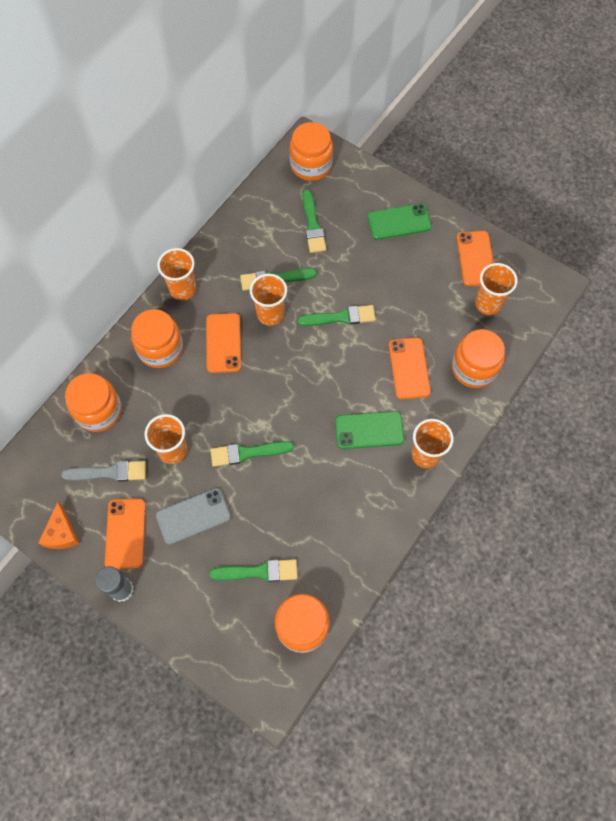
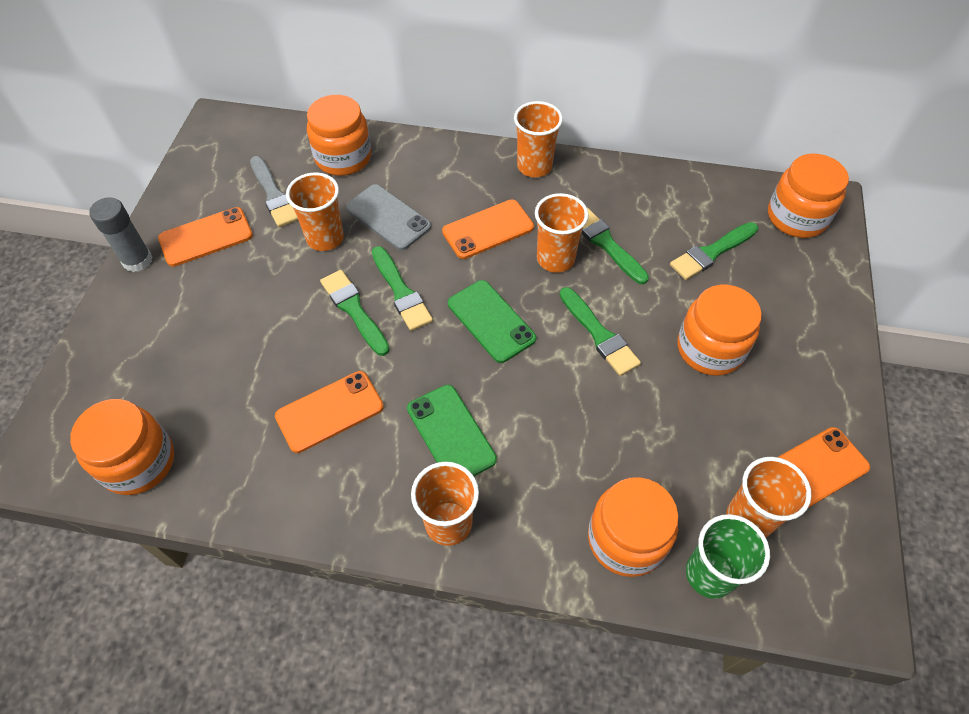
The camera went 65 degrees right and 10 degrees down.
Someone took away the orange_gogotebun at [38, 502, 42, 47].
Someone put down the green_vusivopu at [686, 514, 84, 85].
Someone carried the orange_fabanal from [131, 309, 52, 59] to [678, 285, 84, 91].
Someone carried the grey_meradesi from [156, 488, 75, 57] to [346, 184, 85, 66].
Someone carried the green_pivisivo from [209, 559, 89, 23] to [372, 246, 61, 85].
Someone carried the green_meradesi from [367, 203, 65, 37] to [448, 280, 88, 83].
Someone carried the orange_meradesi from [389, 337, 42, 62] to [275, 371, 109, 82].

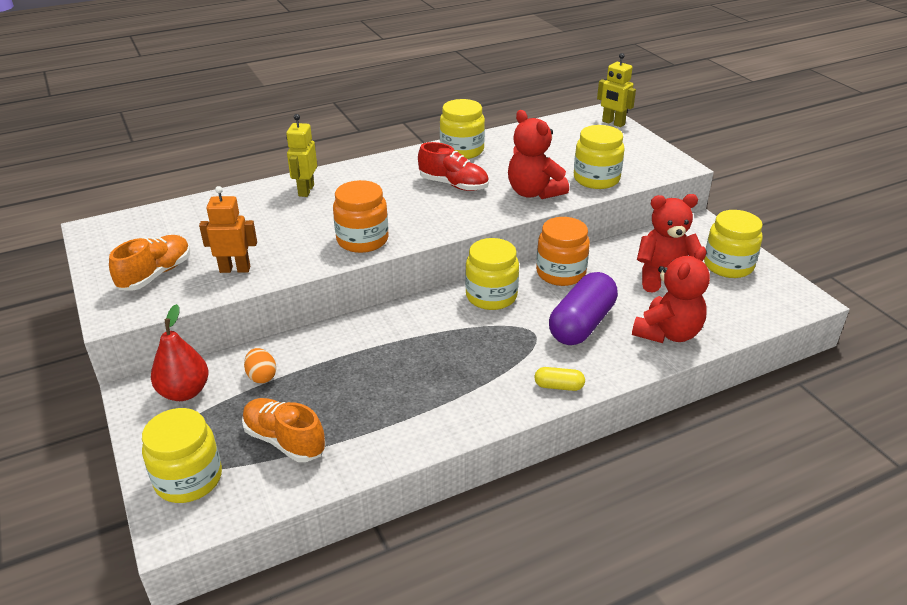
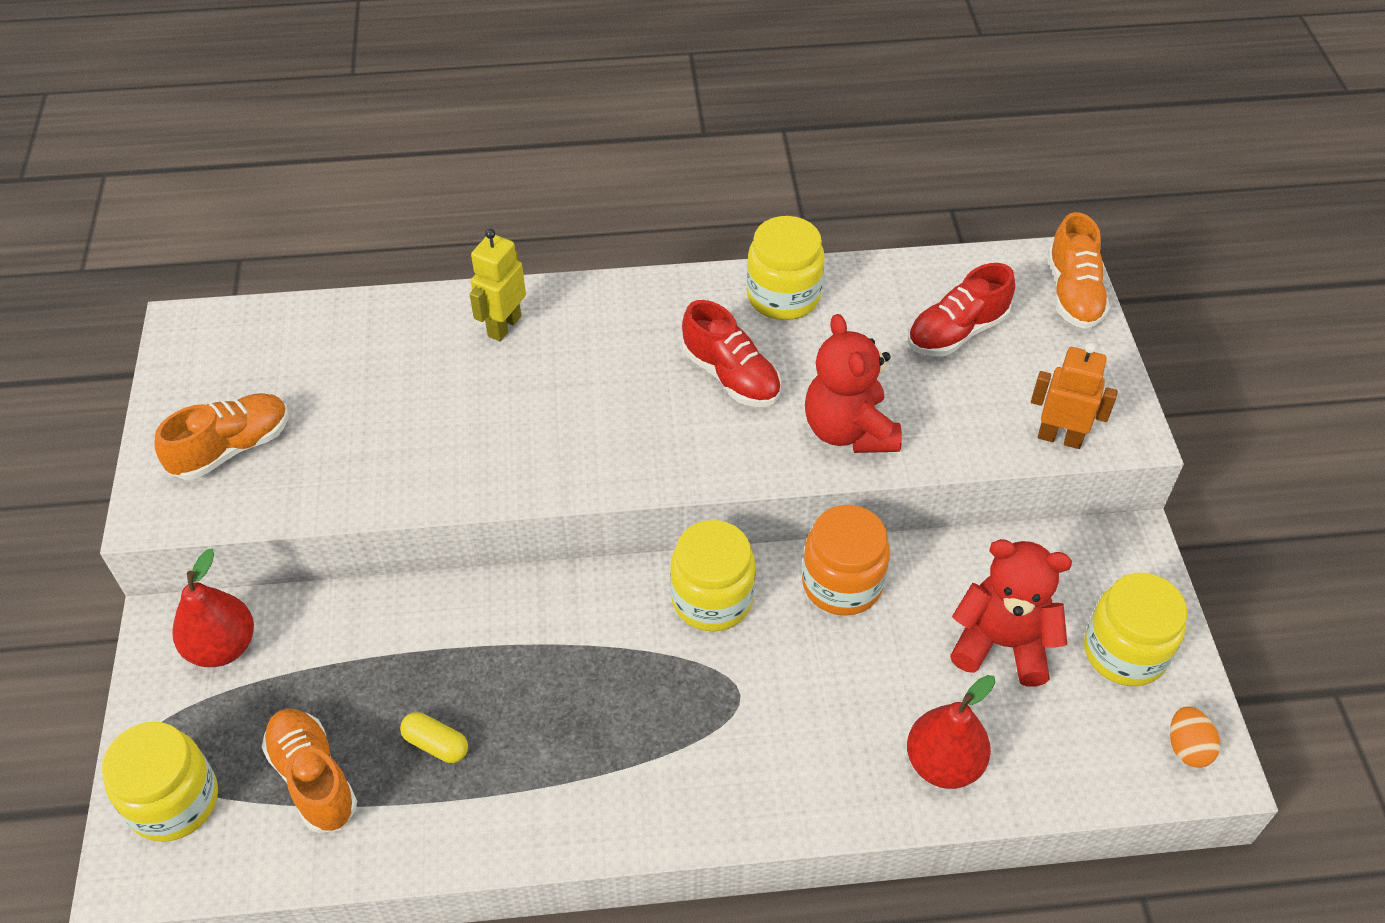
The camera went 20 degrees right and 15 degrees up.
Someone took away the orange_fabanal at [333, 180, 56, 73].
Someone took away the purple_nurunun at [549, 272, 69, 73].
Someone took away the yellow_fabanal at [574, 125, 51, 64].
Someone put down the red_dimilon at [908, 263, 107, 93].
Someone carried the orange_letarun from [199, 186, 58, 87] to [1031, 343, 87, 106].
Someone carried the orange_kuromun from [244, 348, 32, 35] to [1170, 706, 50, 62].
Someone carried the yellow_nurunun from [534, 367, 51, 24] to [400, 712, 68, 51].
Someone swapped the yellow_letarun at [597, 53, 39, 74] for the orange_dimilon at [1048, 212, 62, 117].
Someone swapped the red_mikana at [632, 246, 78, 97] for the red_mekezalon at [907, 675, 88, 114].

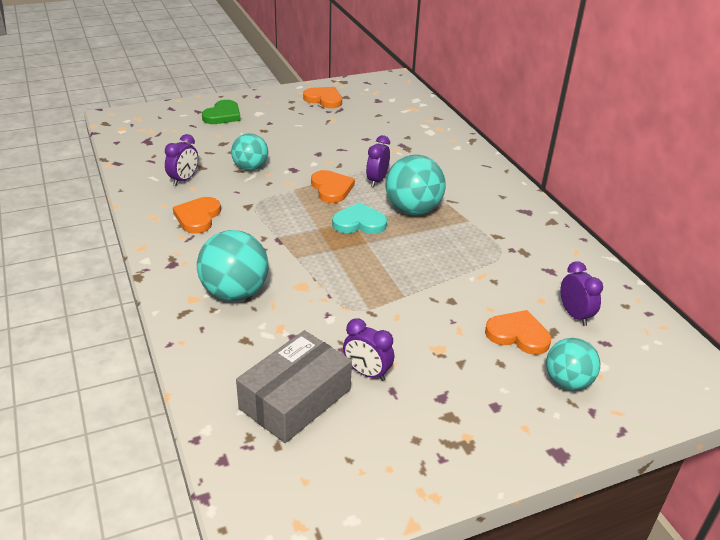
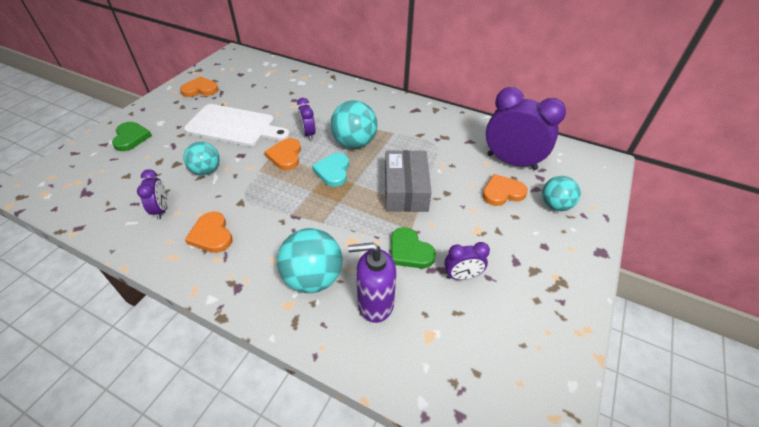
The camera went 40 degrees left and 10 degrees up.
Someone put down the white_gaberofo at [184, 104, 106, 42].
Someone put down the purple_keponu at [348, 243, 48, 80].
Someone put down the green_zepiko at [391, 227, 45, 41].
Someone carried the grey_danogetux from [236, 330, 116, 113] to [385, 150, 47, 62].
Someone rotated the orange_zepiko at [311, 170, 44, 33] by 120 degrees counterclockwise.
Someone rotated the turquoise_zepiko at [332, 202, 55, 32] by 45 degrees counterclockwise.
Someone scaled the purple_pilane at [560, 261, 43, 65] by 2.03.

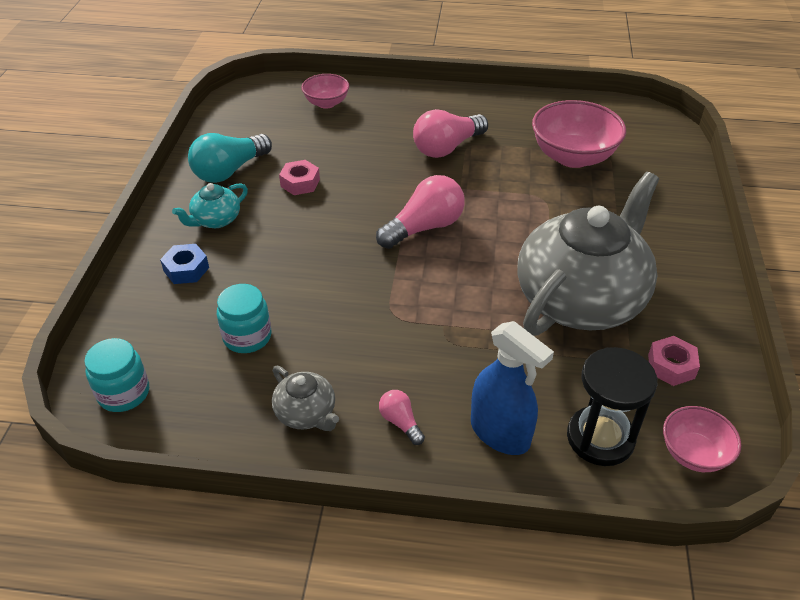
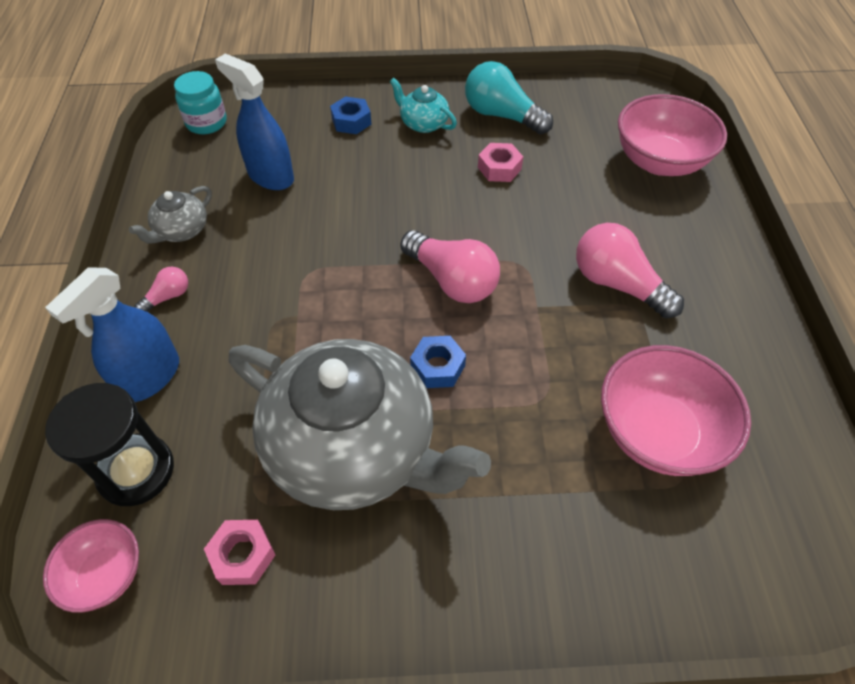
The camera went 80 degrees right and 10 degrees up.
Someone put down the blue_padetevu at [410, 336, 56, 52].
Someone swapped the turquoise_fabanal at [217, 284, 54, 69] for the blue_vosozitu at [215, 53, 79, 137].
Someone scaled the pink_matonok at [301, 74, 48, 35] by 1.76.

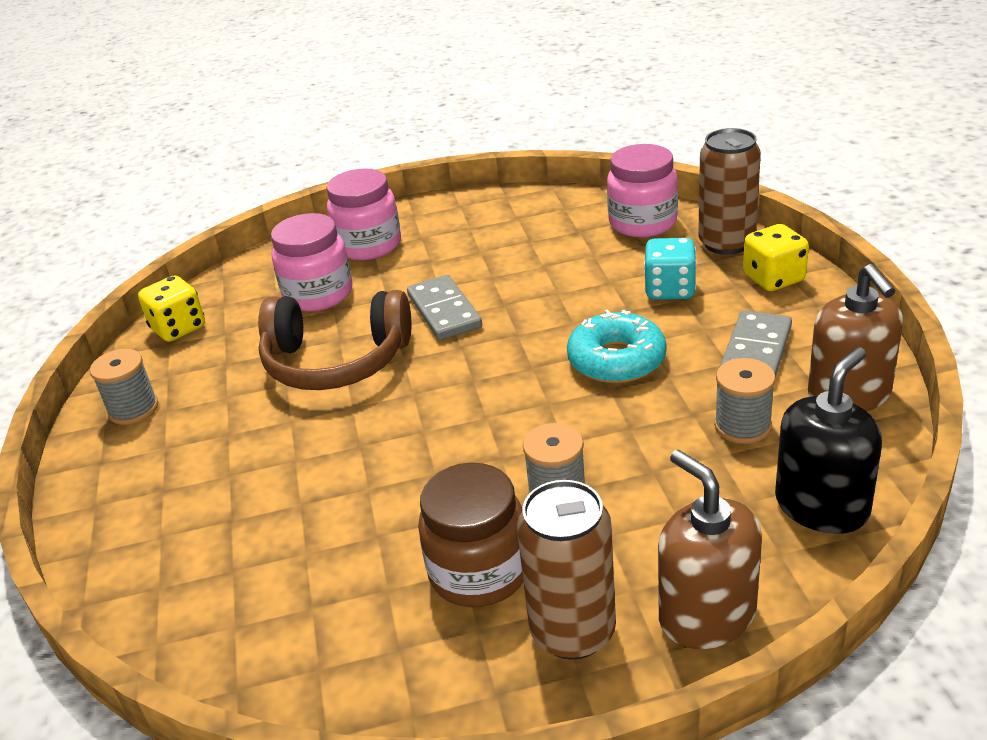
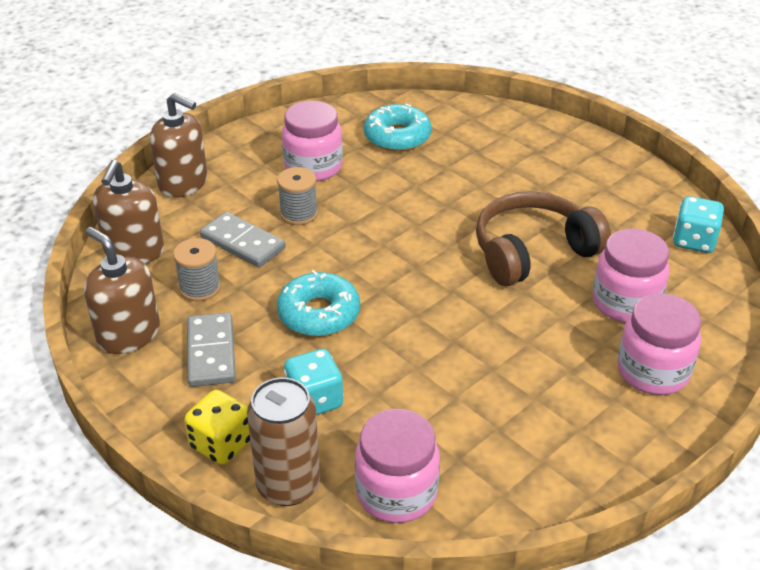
The camera went 145 degrees right and 5 degrees up.
Someone took away the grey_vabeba at [90, 349, 68, 76].
Someone took away the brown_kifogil at [517, 480, 99, 180].
Someone put down the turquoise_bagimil at [364, 104, 68, 48].
Someone carried the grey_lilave from [407, 275, 75, 65] to [200, 212, 86, 56].
Someone repainted the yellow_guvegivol at [138, 275, 67, 67], which became the turquoise_guvegivol at [673, 196, 51, 57].
Someone repainted the brown_fabanal at [418, 463, 105, 144], which became the pink_fabanal at [282, 101, 61, 81].
Someone repainted the black_keponu at [775, 347, 107, 187], which became the brown_keponu at [93, 160, 71, 103].

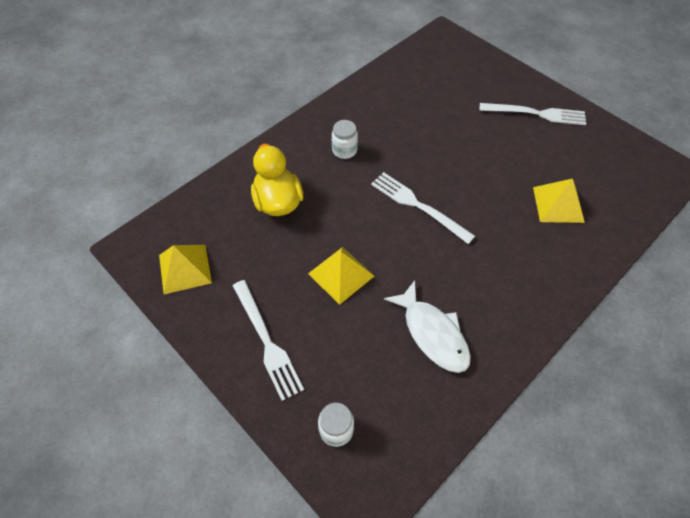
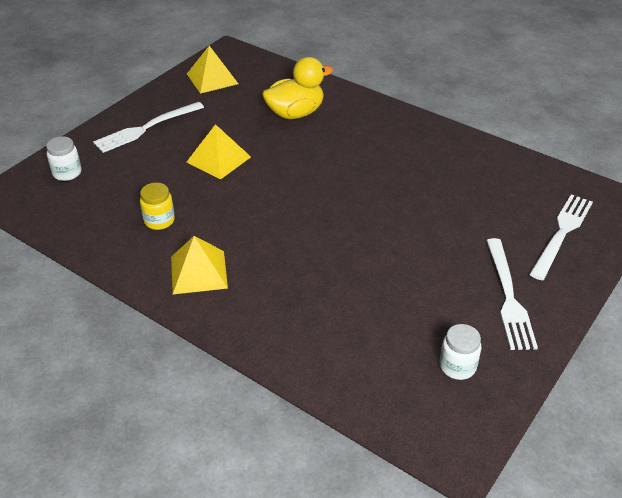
The camera went 80 degrees right and 15 degrees down.
Someone carried the white_fabanal from [332, 120, 26, 39] to [440, 324, 41, 56].
Someone carried the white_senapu from [371, 172, 104, 72] to [529, 194, 64, 86].
Someone carried the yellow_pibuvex from [533, 179, 52, 44] to [171, 236, 57, 58].
Someone swapped the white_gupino at [384, 280, 87, 93] for the yellow_fabanal at [140, 183, 35, 47].

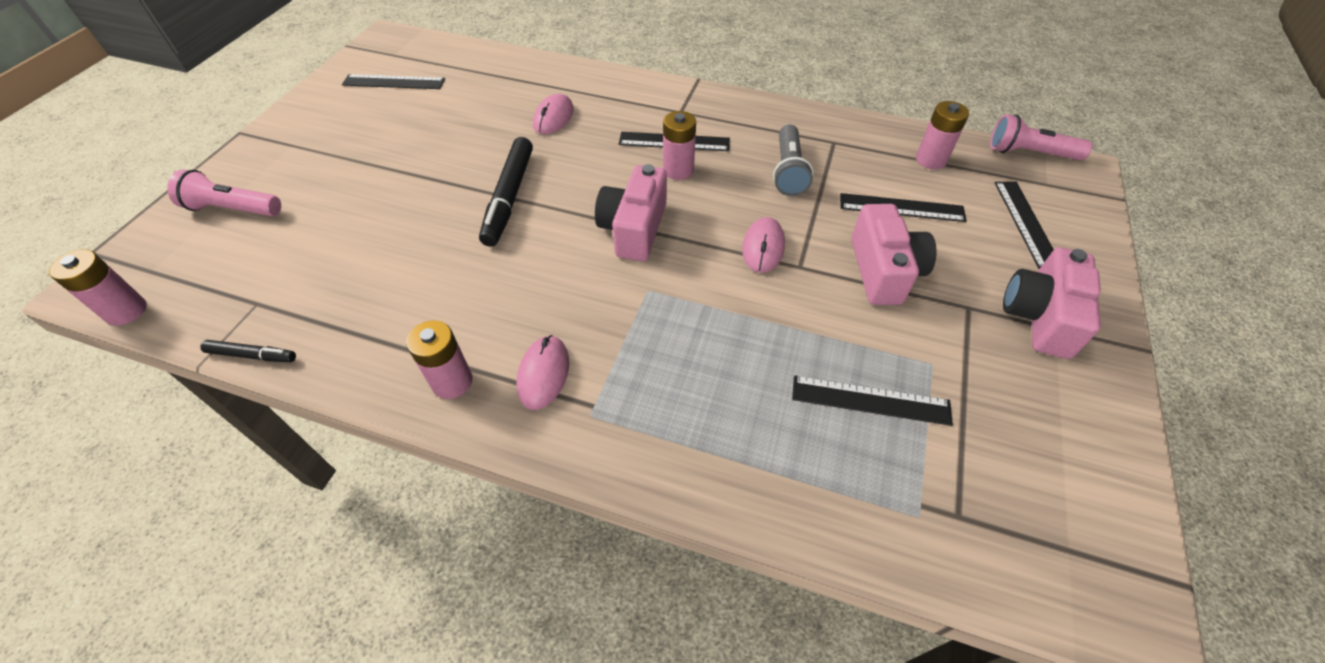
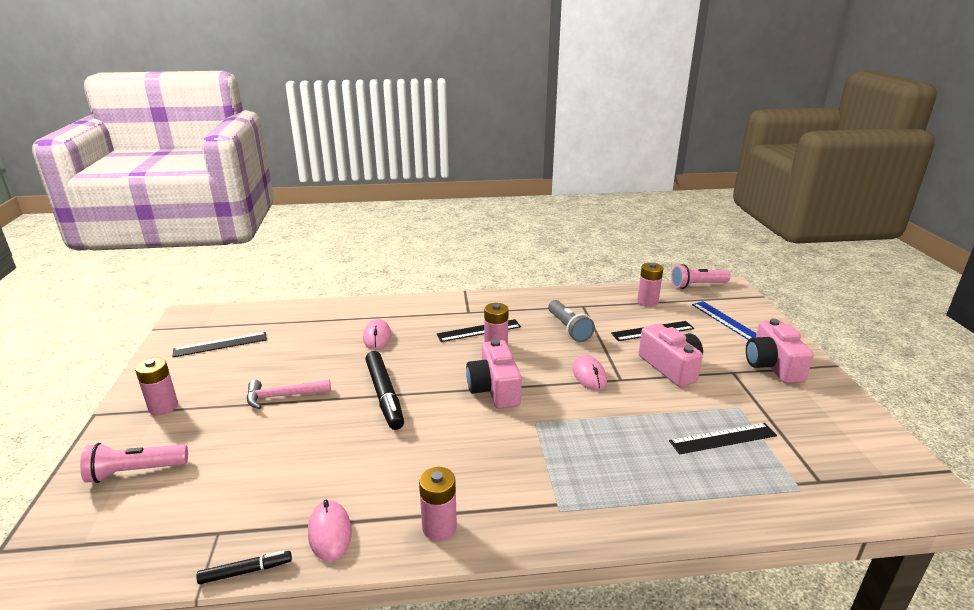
The camera went 25 degrees left and 25 degrees down.
Someone put down the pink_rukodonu at [247, 380, 84, 29].
Someone carried the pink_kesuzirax from [49, 250, 98, 76] to [135, 358, 43, 57].
Someone carried the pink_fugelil from [516, 335, 53, 75] to [308, 500, 44, 61].
Someone repainted the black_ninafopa at [995, 182, 59, 87], which became the blue_ninafopa at [692, 301, 65, 39].

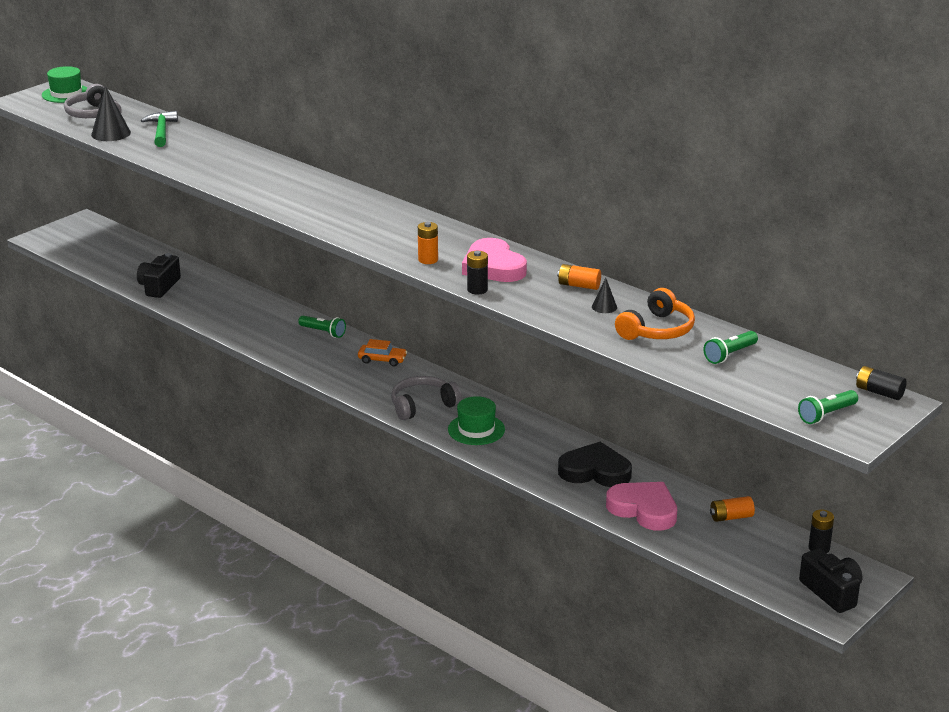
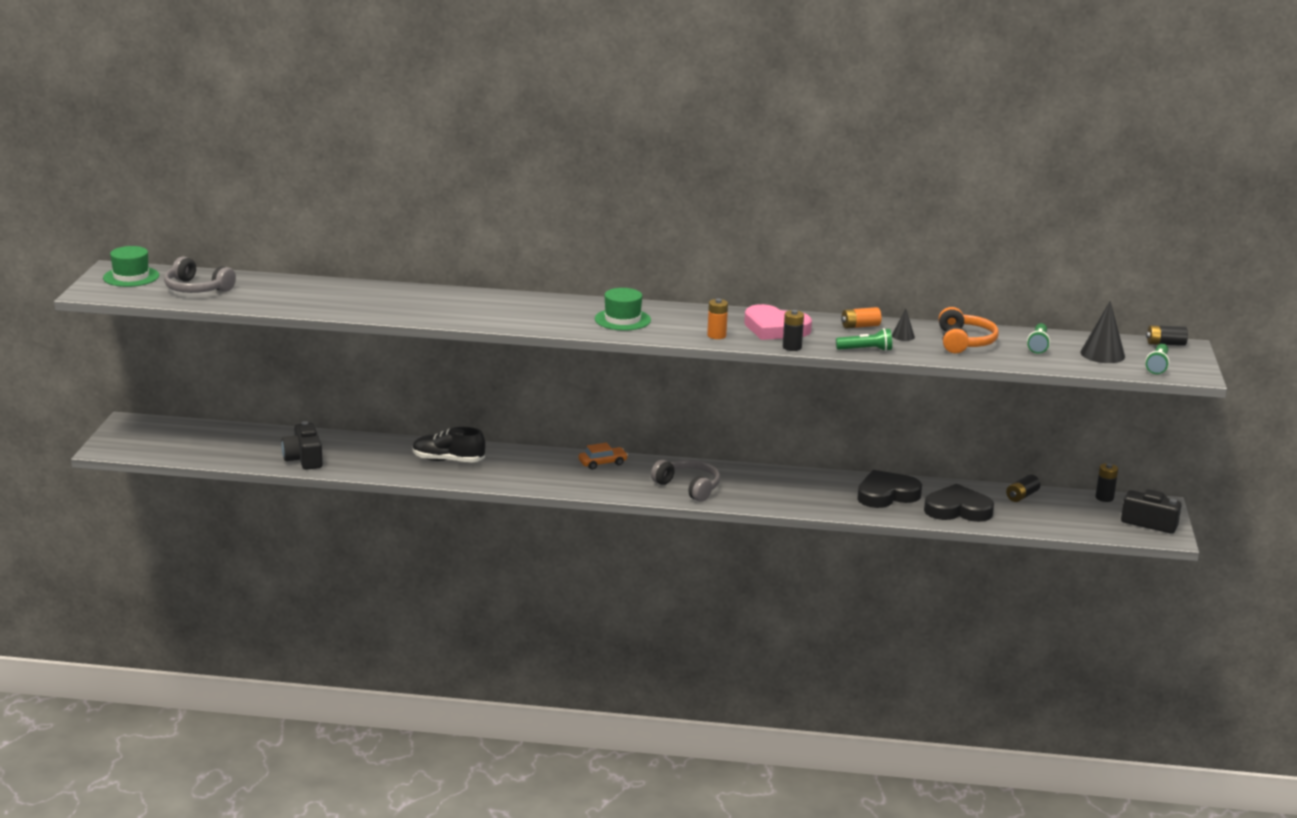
The camera went 35 degrees left and 5 degrees down.
Someone took away the green_rukodonu at [141, 111, 37, 36].
Someone put down the black_dimilon at [413, 427, 72, 36].
Someone carried the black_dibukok from [91, 85, 40, 56] to [1080, 301, 45, 62].
Someone carried the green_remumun from [298, 316, 48, 22] to [836, 328, 56, 23].
Someone carried the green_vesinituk from [448, 396, 57, 49] to [595, 288, 56, 43].
Someone repainted the pink_zepiko at [606, 482, 71, 49], which became the black_zepiko at [924, 484, 70, 38].
Someone repainted the orange_kesuzirax at [710, 496, 45, 26], which became the black_kesuzirax at [1006, 474, 34, 28].
Someone rotated the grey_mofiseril at [391, 376, 71, 44] by 105 degrees clockwise.

